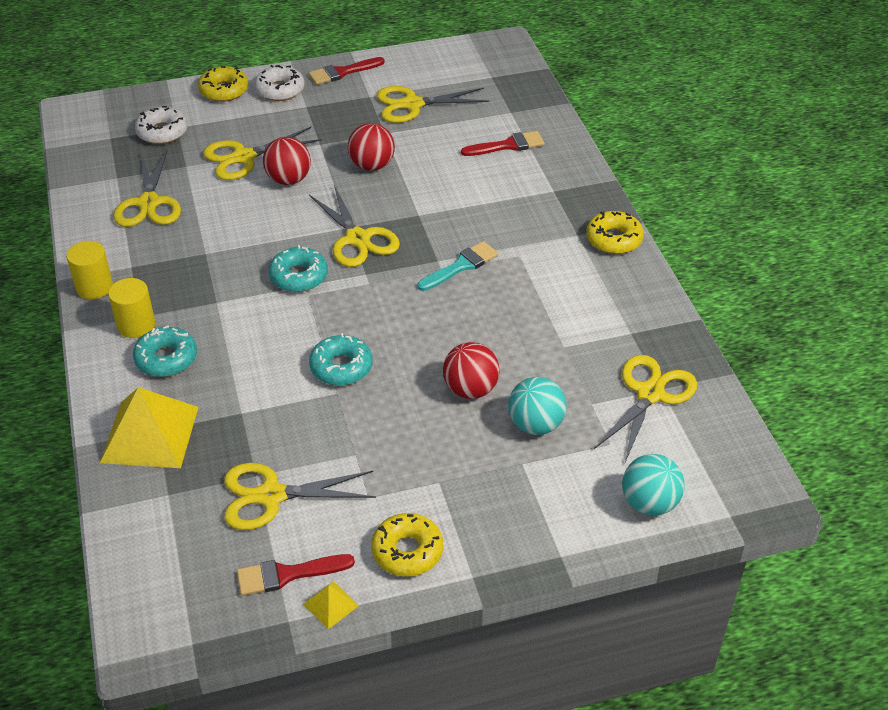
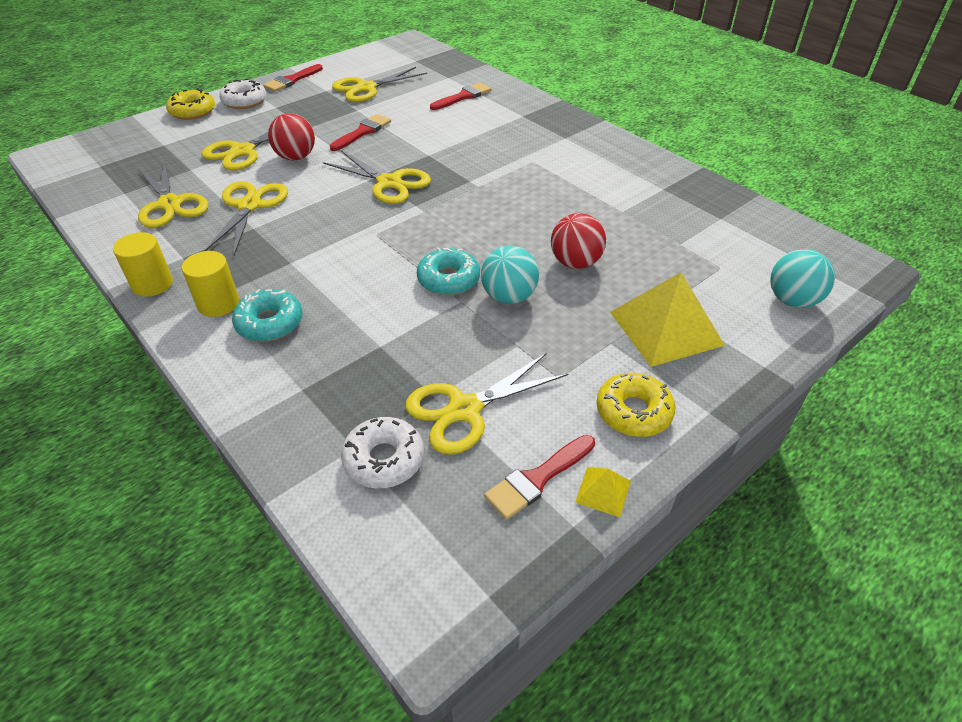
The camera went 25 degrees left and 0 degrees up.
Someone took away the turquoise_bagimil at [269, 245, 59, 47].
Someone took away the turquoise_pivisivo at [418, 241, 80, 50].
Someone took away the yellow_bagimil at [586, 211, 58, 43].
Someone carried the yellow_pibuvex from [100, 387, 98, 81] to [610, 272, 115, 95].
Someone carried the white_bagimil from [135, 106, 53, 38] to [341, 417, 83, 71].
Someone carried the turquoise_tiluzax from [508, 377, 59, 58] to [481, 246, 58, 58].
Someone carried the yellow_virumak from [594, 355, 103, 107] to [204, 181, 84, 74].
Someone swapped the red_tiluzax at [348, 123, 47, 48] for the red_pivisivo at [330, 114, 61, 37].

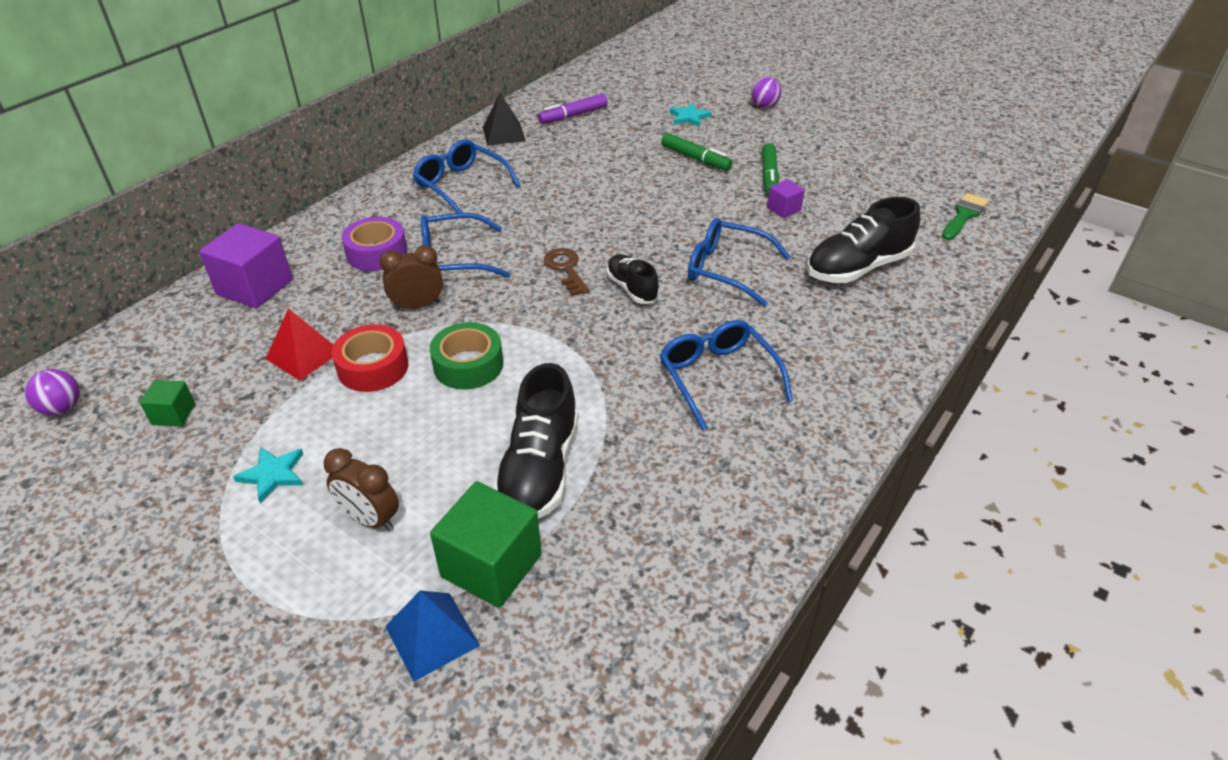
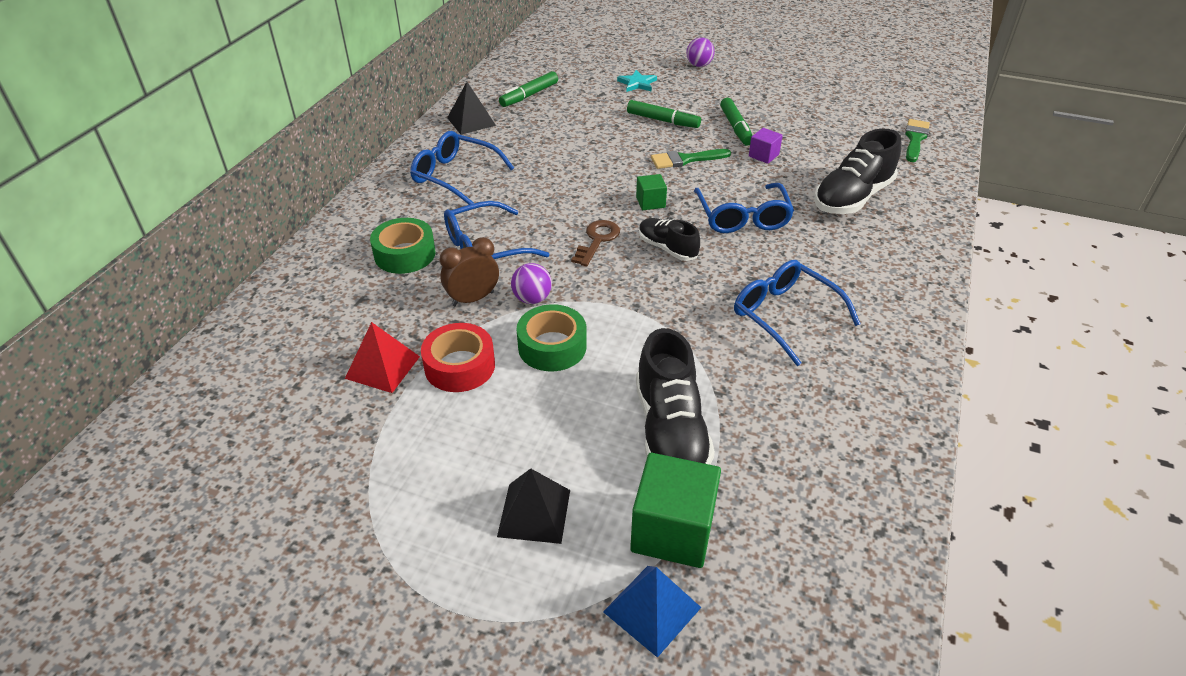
The camera went 15 degrees left and 0 degrees up.
Someone took away the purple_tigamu at [199, 223, 94, 85].
Someone took away the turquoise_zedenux at [233, 447, 70, 56].
Someone put down the green_pivisivo at [651, 149, 80, 20].
Someone carried the purple_tiluzax from [24, 369, 56, 46] to [511, 263, 41, 41].
Someone carried the green_tigamu from [140, 380, 55, 46] to [636, 174, 31, 36].
Someone swapped the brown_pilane at [324, 448, 75, 83] for the black_pibuvex at [497, 468, 73, 76].
Someone repainted the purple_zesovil at [341, 217, 66, 54], which became the green_zesovil at [370, 218, 66, 56].
Someone repainted the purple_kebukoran at [538, 94, 70, 30], which became the green_kebukoran at [499, 71, 59, 36].
Someone rotated the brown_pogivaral at [544, 248, 45, 48] by 60 degrees clockwise.
Someone rotated the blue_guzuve at [688, 218, 103, 88] by 105 degrees counterclockwise.

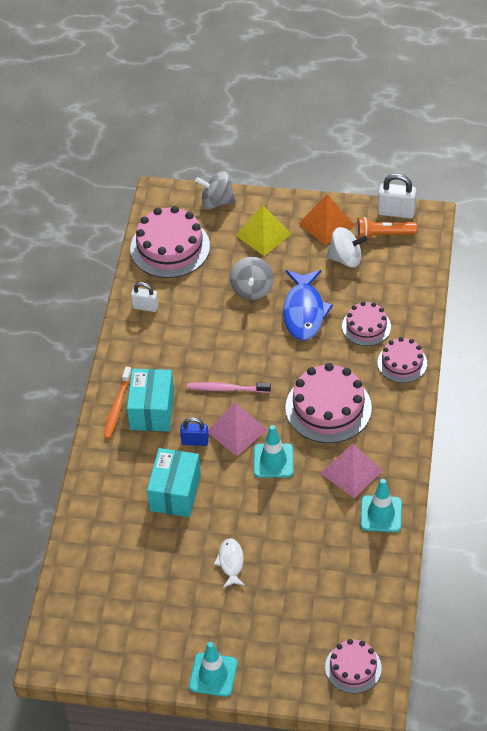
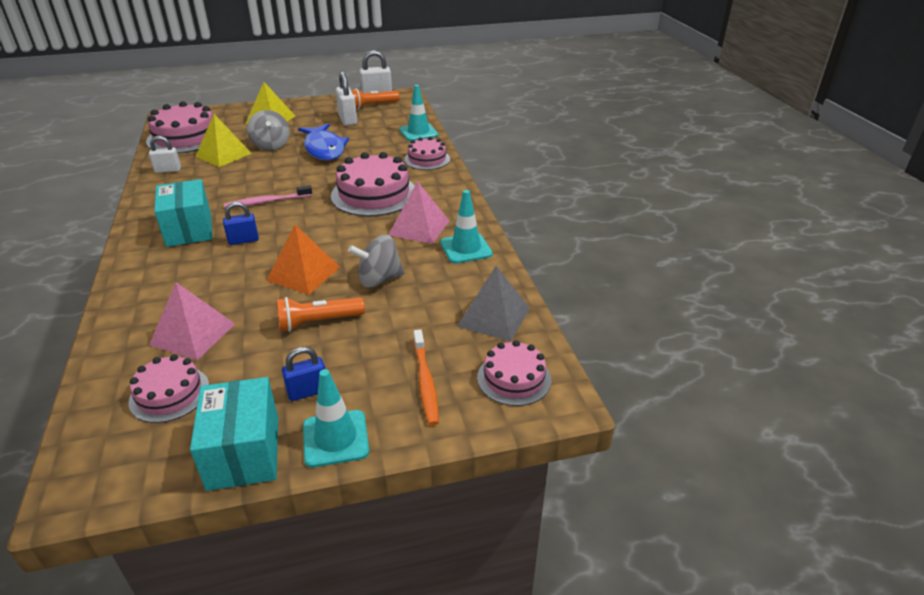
The camera went 25 degrees left and 15 degrees down.
Someone put down the yellow_pibuvex at [195, 114, 57, 53].
Someone put down the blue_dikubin at [282, 347, 43, 54].
Someone put down the grey_pibuvex at [457, 266, 73, 76].
Someone carried the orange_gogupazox from [104, 367, 28, 72] to [413, 329, 26, 97].
Someone carried the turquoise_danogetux from [147, 448, 54, 69] to [190, 377, 88, 114].
Someone carried the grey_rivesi from [195, 171, 41, 38] to [348, 235, 56, 53].
Someone carried the pink_pibuvex from [208, 402, 59, 54] to [149, 282, 86, 78].
Someone carried the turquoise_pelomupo from [254, 425, 40, 53] to [399, 85, 39, 56].
Someone carried the orange_pibuvex from [299, 194, 56, 51] to [266, 225, 74, 70].
Someone carried the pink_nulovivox from [342, 301, 49, 45] to [129, 354, 80, 69].
Someone swapped the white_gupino at [214, 538, 31, 50] for the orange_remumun at [276, 297, 89, 35].
Someone swapped the white_rivesi at [326, 227, 42, 40] for the white_dikubin at [335, 71, 22, 55].

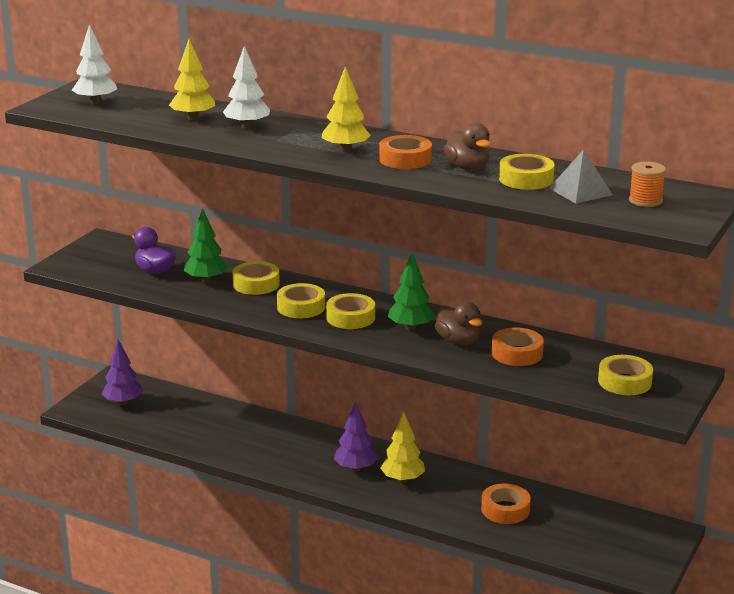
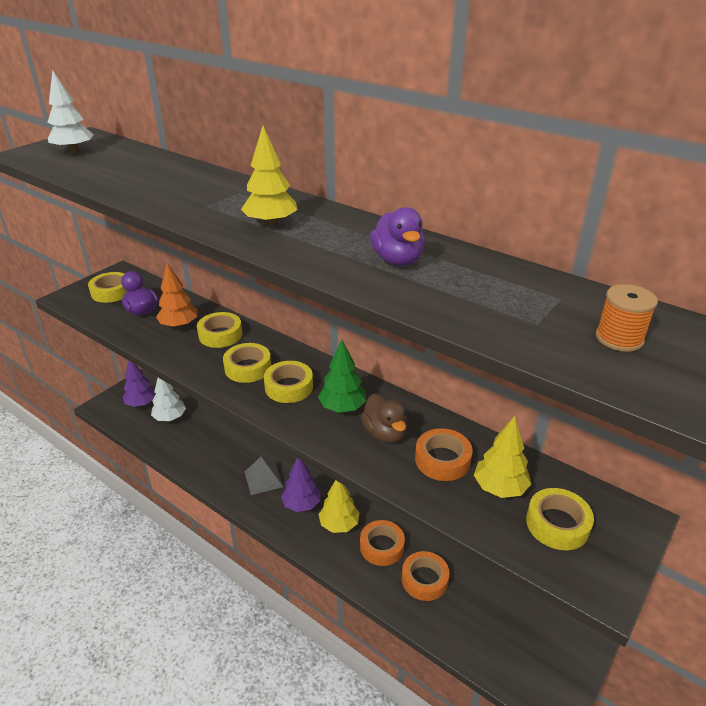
The camera went 10 degrees right and 10 degrees up.
Someone carried the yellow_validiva from [169, 39, 46, 82] to [474, 416, 57, 82].
Someone carried the white_validiva from [223, 46, 47, 83] to [151, 378, 35, 43].
Someone carried the orange_zesovil from [379, 135, 53, 34] to [360, 520, 45, 46].
Someone carried the yellow_zesovil from [499, 154, 55, 36] to [88, 272, 38, 31].
Someone carried the grey_pibuvex from [549, 149, 64, 55] to [245, 457, 38, 38].
Someone repainted the green_validiva at [184, 208, 44, 75], which became the orange_validiva at [156, 263, 41, 66].
Someone repainted the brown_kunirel at [444, 122, 46, 48], which became the purple_kunirel at [370, 207, 55, 59].

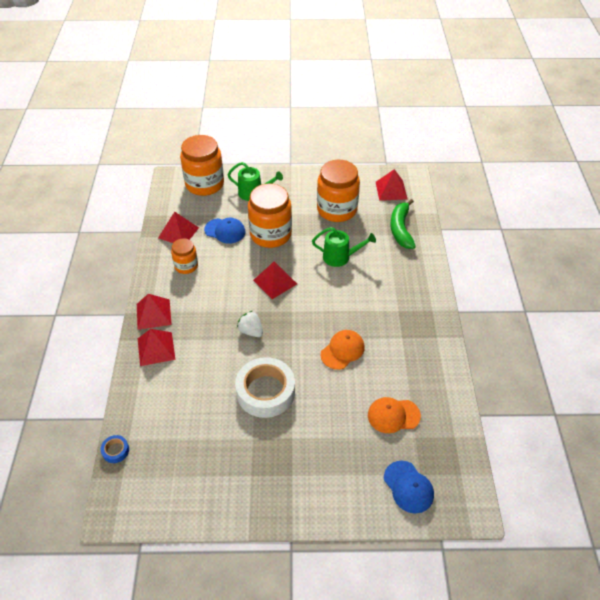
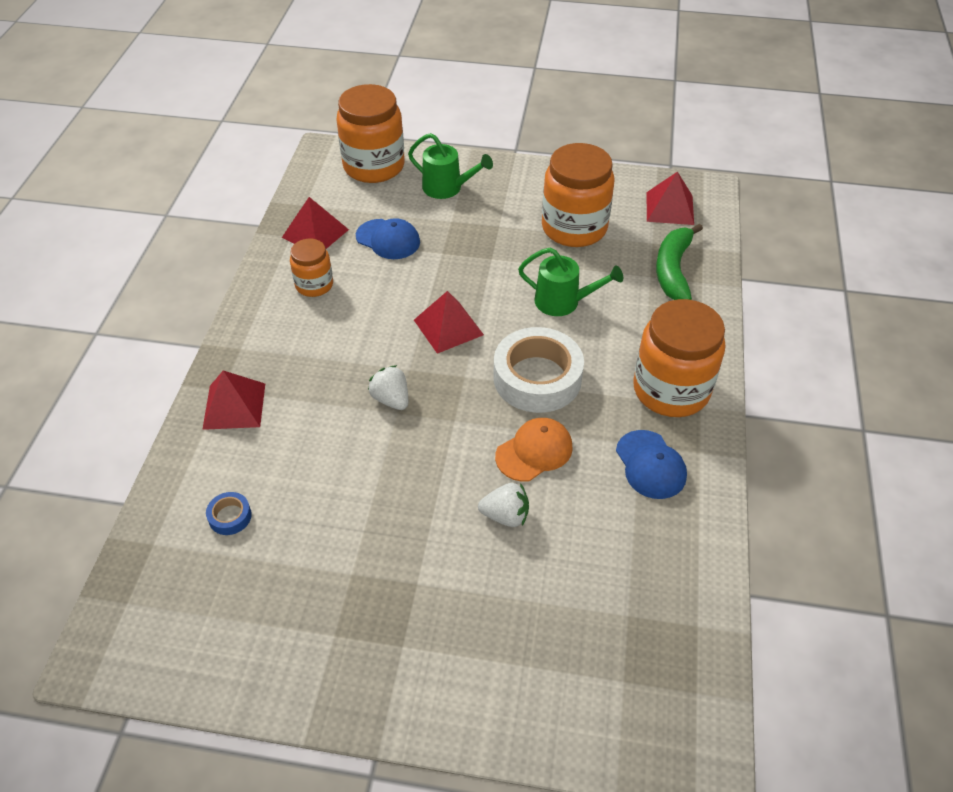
The camera went 10 degrees right and 0 degrees up.
Someone took away the red_pibuvex at [137, 294, 35, 36].
Someone took away the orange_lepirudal at [368, 397, 53, 36].
Someone put down the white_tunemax at [478, 483, 51, 44].
Someone carried the blue_zesovil from [101, 435, 28, 28] to [206, 492, 46, 43].
Someone carried the white_zesovil from [235, 357, 60, 61] to [493, 327, 91, 86].
Someone carried the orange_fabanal from [248, 183, 44, 65] to [633, 299, 92, 118].
Someone carried the blue_lepirudal from [384, 461, 50, 52] to [616, 430, 71, 69].

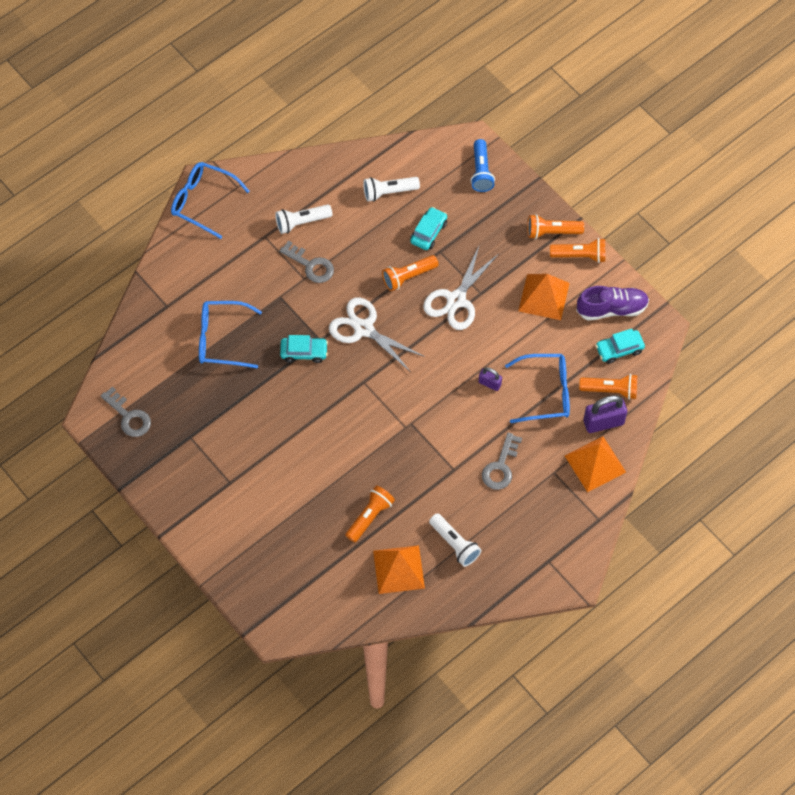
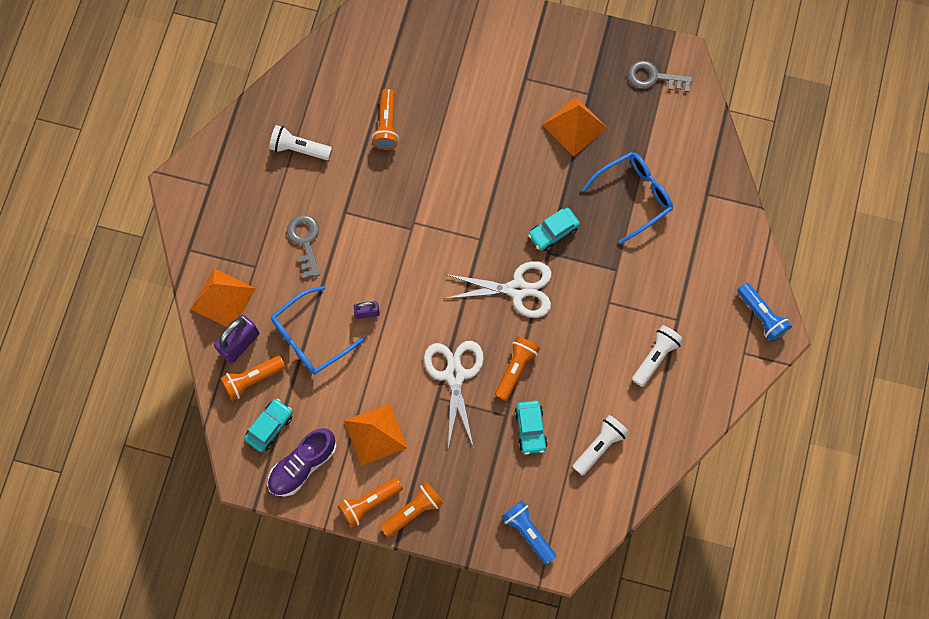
The camera went 145 degrees right and 10 degrees up.
Someone took away the grey_pogivaral at [279, 240, 55, 43].
Someone carried the orange_pibuvex from [373, 545, 52, 49] to [542, 96, 65, 61].
Someone swapped the blue_guzuve at [171, 162, 79, 77] for the blue_remumun at [737, 283, 55, 59].

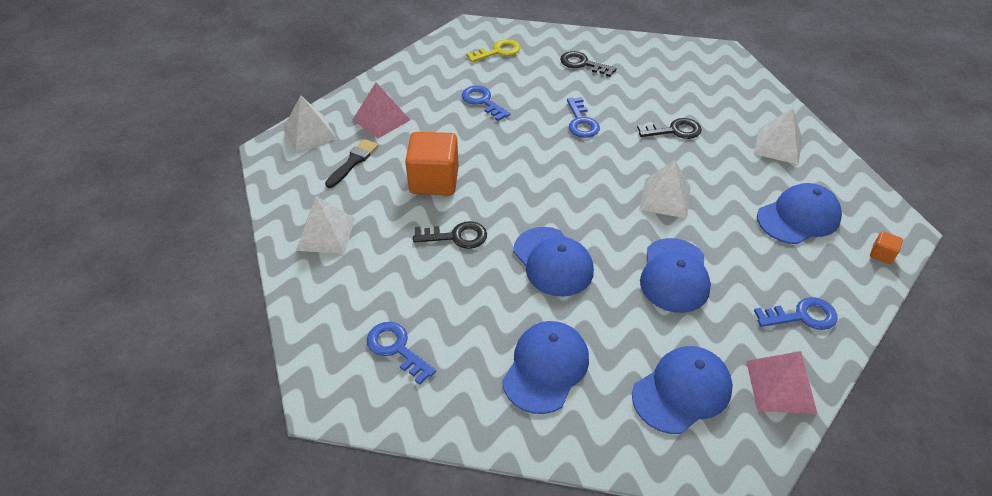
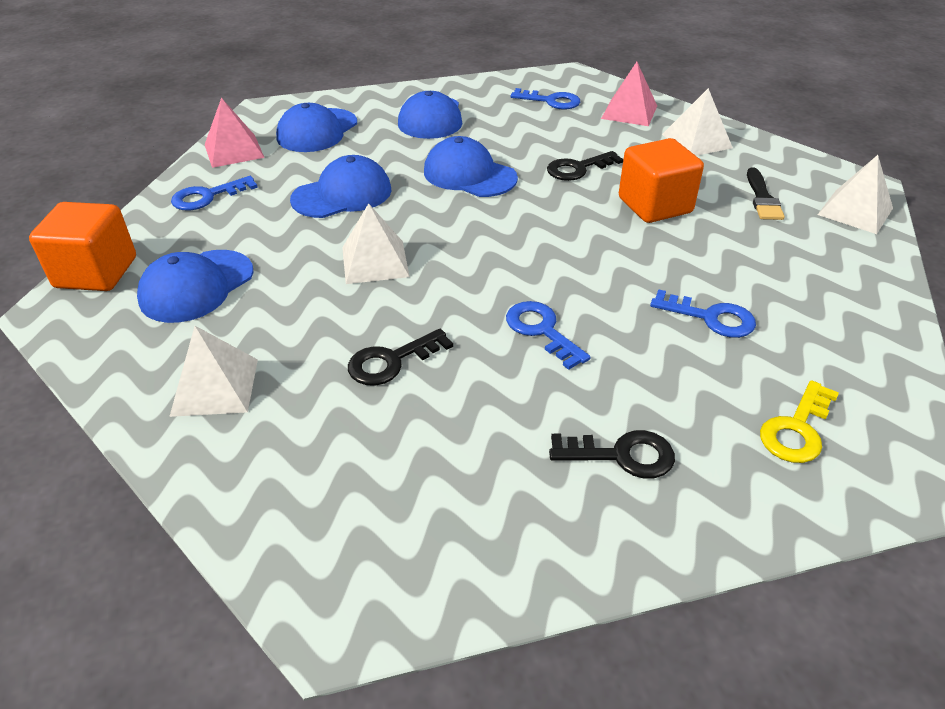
The camera went 155 degrees right and 5 degrees down.
Someone carried the pink_pibuvex from [353, 82, 57, 56] to [601, 62, 56, 64].
Someone rotated the blue_lepirudal at [640, 238, 71, 75] by 75 degrees clockwise.
Someone scaled the orange_tigamu at [870, 231, 33, 33] by 2.37.

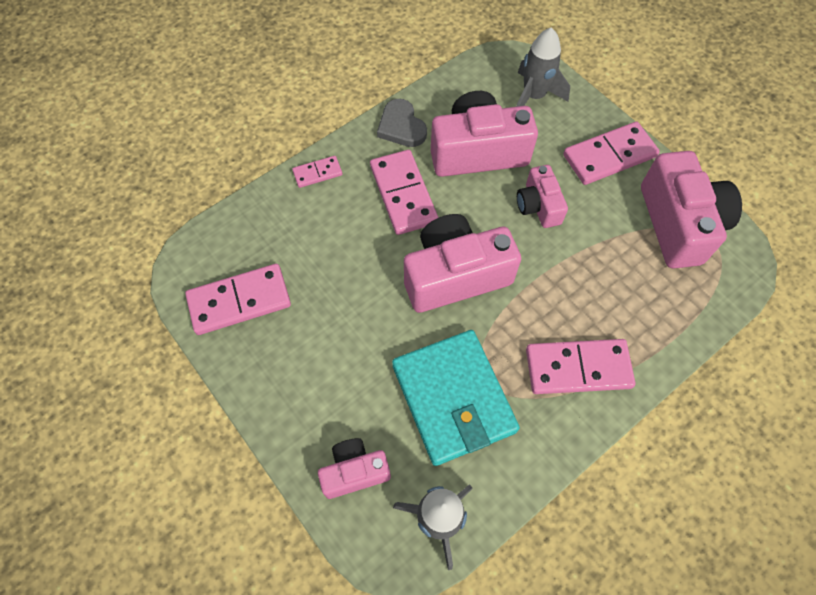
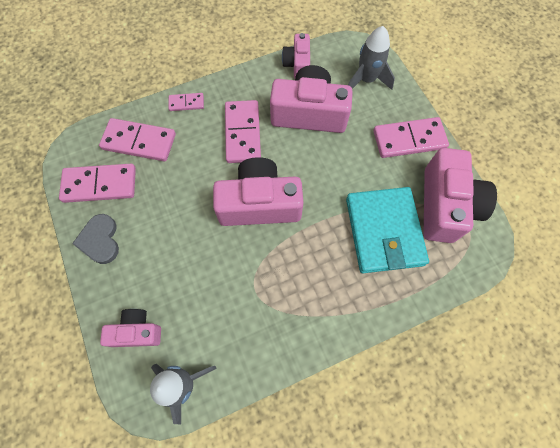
The camera went 15 degrees right and 5 degrees up.
Someone carried the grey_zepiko from [377, 99, 50, 48] to [72, 214, 47, 50].
Someone carried the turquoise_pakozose from [392, 330, 128, 136] to [346, 187, 83, 86].
Someone carried the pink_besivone from [517, 165, 51, 63] to [282, 33, 28, 45].
Someone carried the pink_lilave from [526, 339, 109, 55] to [99, 118, 77, 43].

